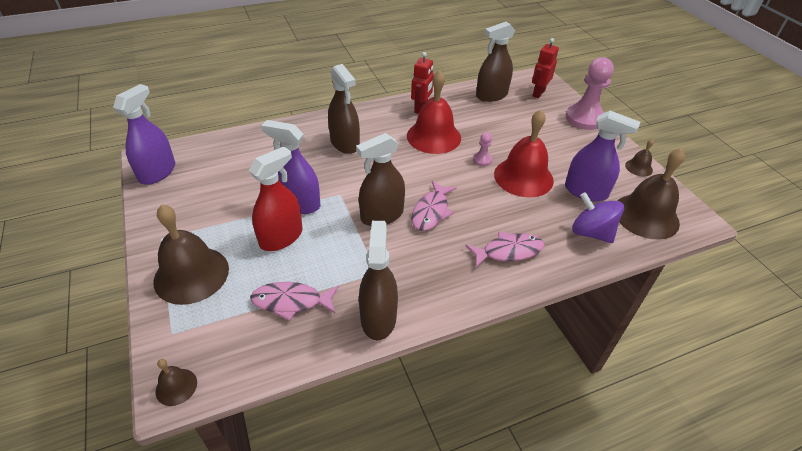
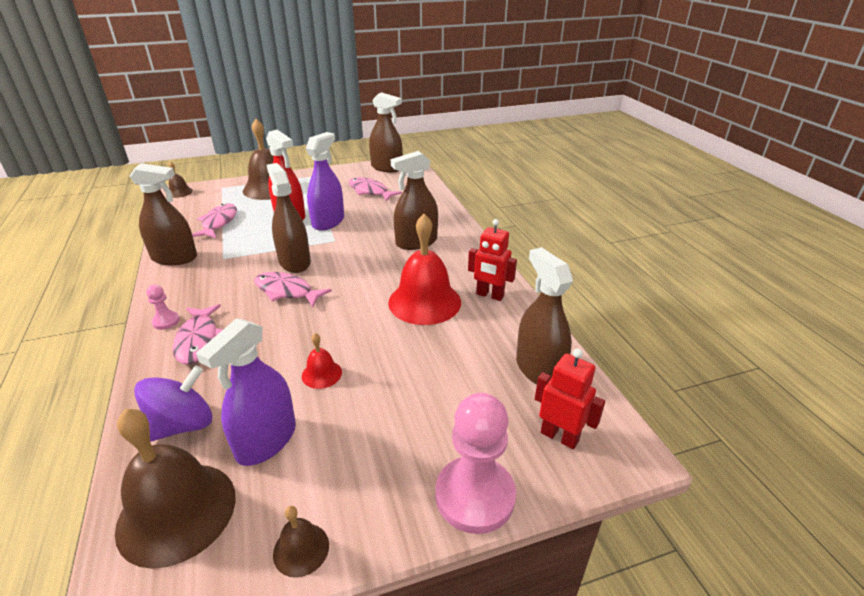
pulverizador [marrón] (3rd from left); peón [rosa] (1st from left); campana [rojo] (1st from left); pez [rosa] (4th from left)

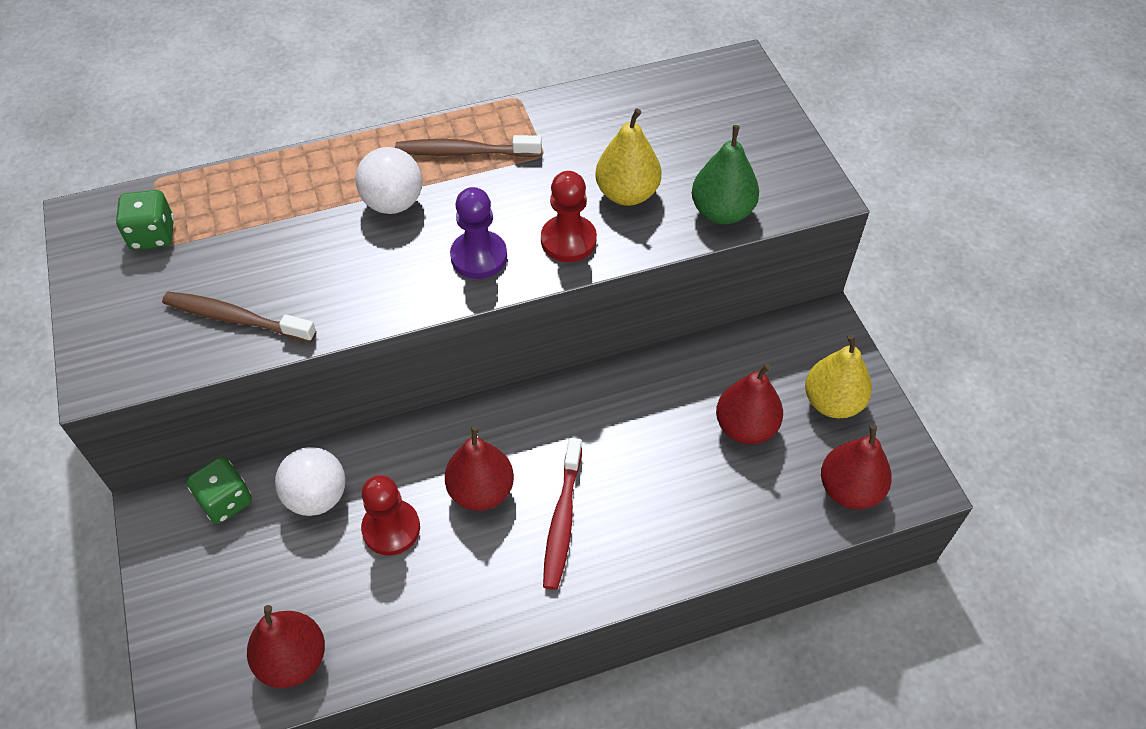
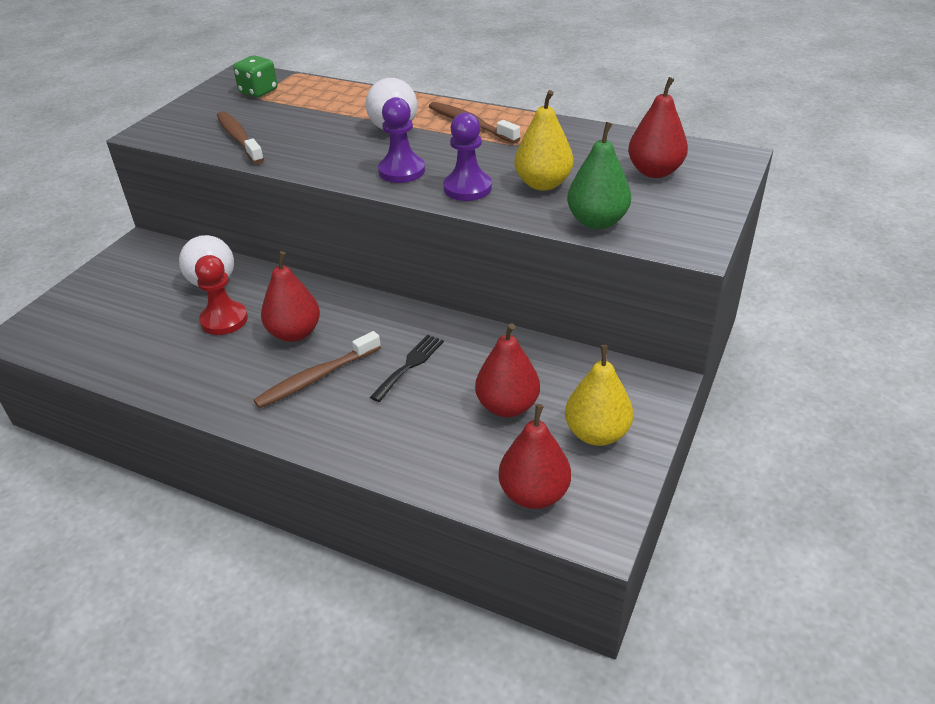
dado [verde] (2nd from left in the first image); pera [rojo] (4th from left); peón [morado] (2nd from left); cepillo de dientes [marrón] (2nd from left); tenedor [negro]

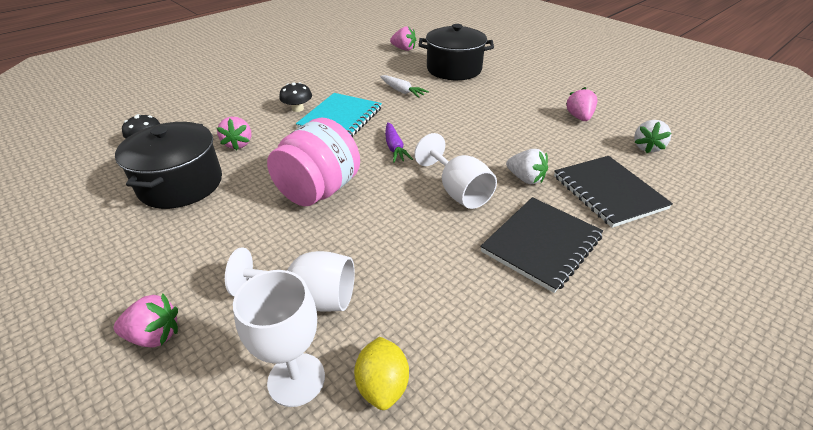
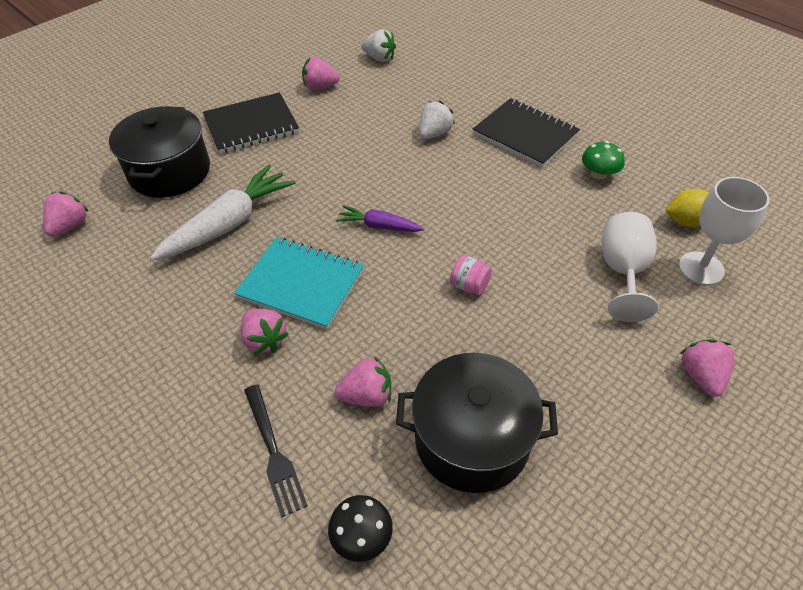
tarro [rosa]; fresa [rosa] (2nd from left); zanahoria [blanco]; zanahoria [morado]; copa [blanco] (3rd from left in the first image); cuaderno [negro] (1st from left); tenedor [negro]; seta [verde]

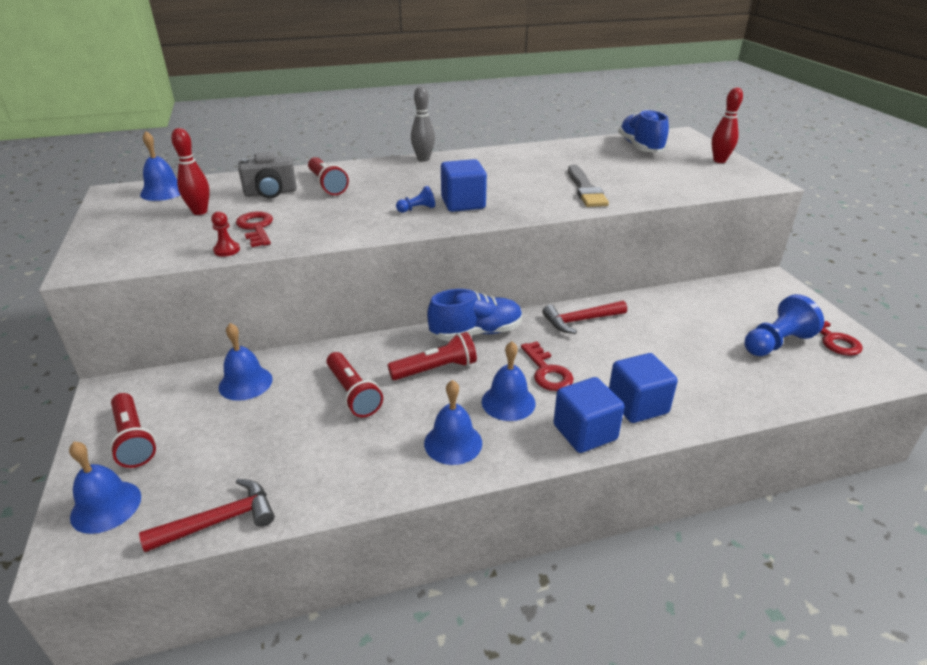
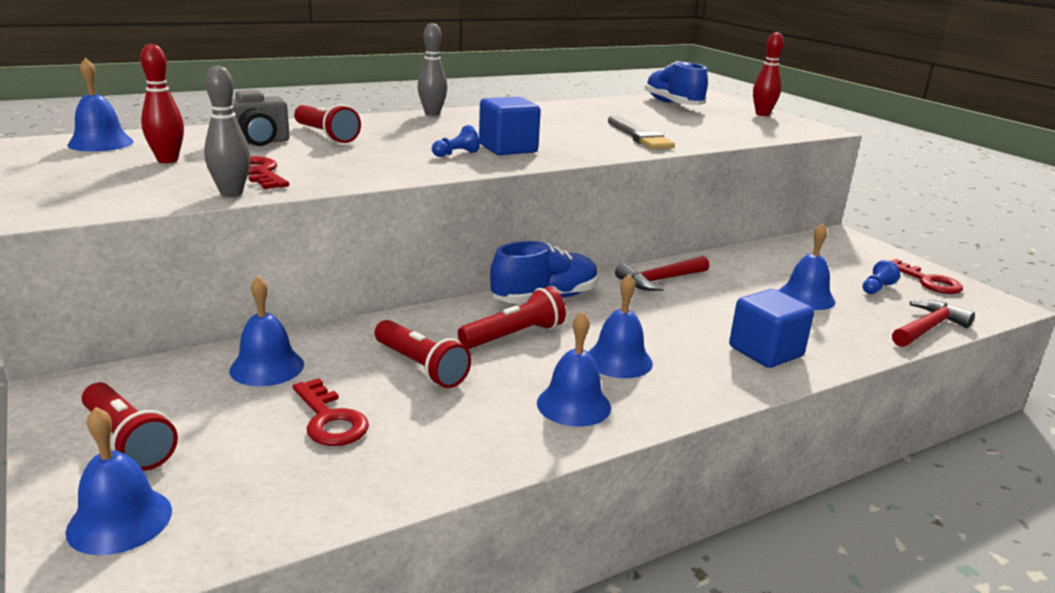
martillo [rojo] (2nd from left); bolo [gris] (1st from left); llave [rojo] (2nd from left); cubo [azul] (2nd from left in the first image); peón [azul] (2nd from left); campana [azul] (6th from left)

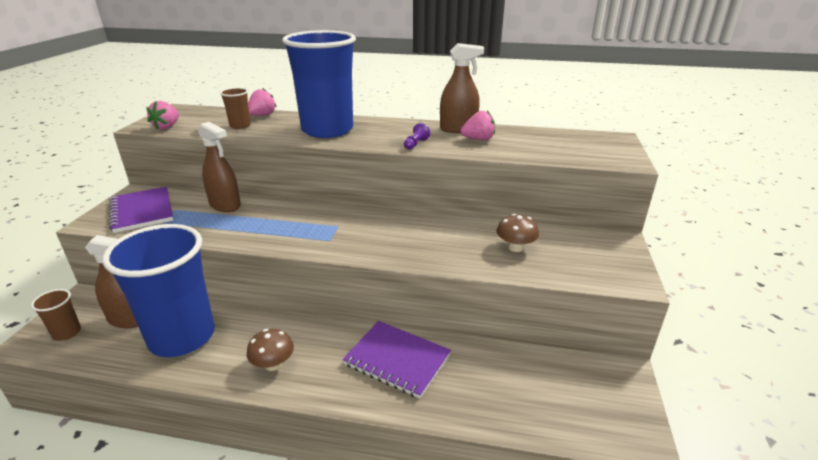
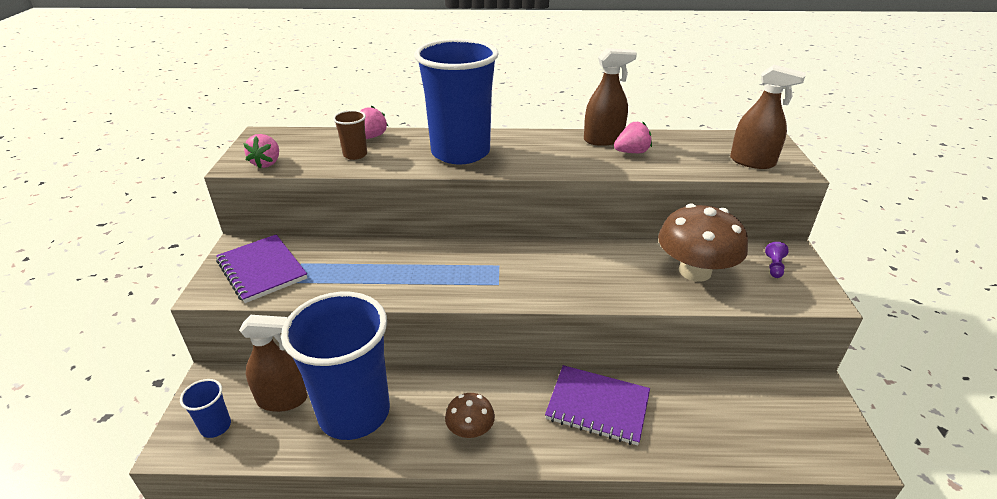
vaso [azul] (1st from left); pulverizador [marrón] (3rd from left); peón [morado]; seta [marrón] (2nd from left)

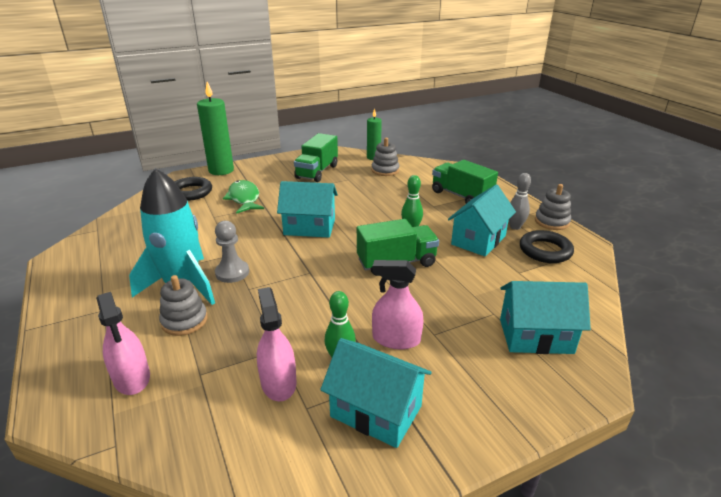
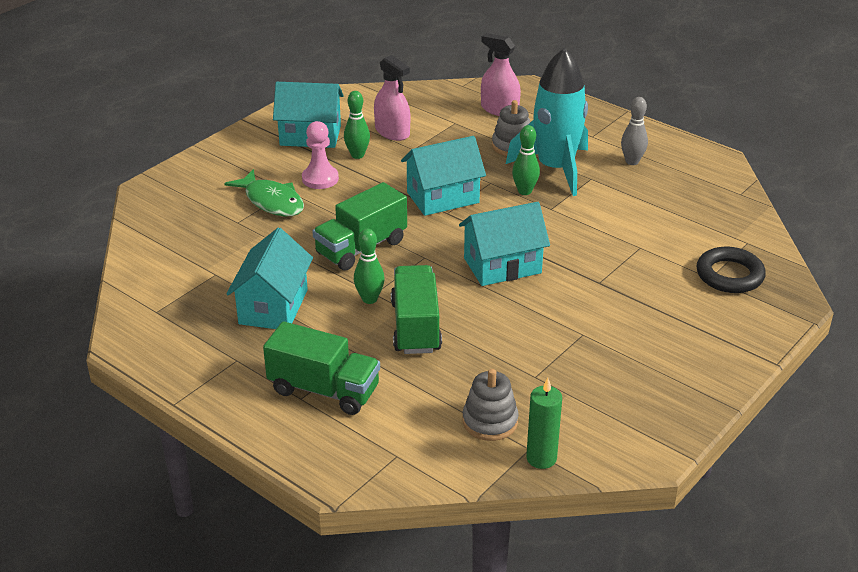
vela [verde] (1st from left in the first image); bolo [verde] (3rd from left); pez [verde]; camión [verde] (3rd from left); peón [rosa]; casa [turquesa] (3rd from left); bolo [gris]; anillo [negro] (2nd from left in the first image); juguete apilable [gris] (3rd from left in the first image)

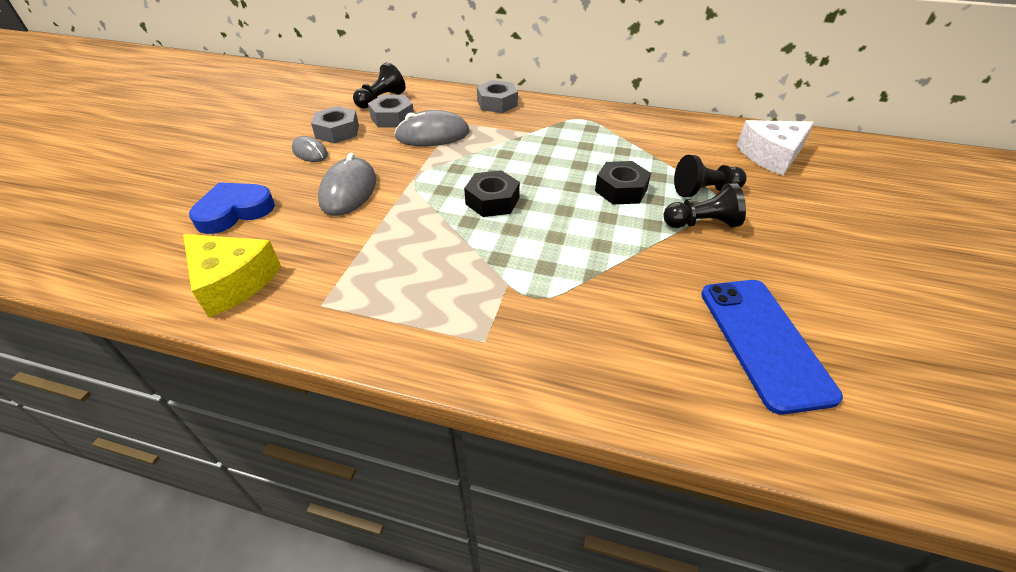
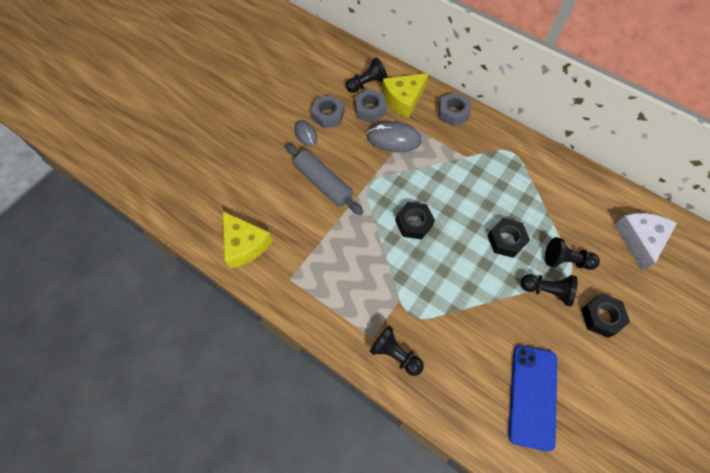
corazón [azul]; rodillo [gris]; queso [blanco]; peón [negro] (2nd from left); queso [amarillo] (2nd from left); tuerca [negro] (3rd from left)

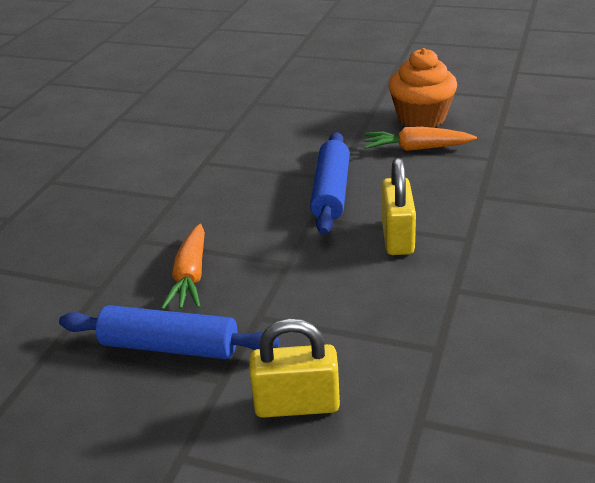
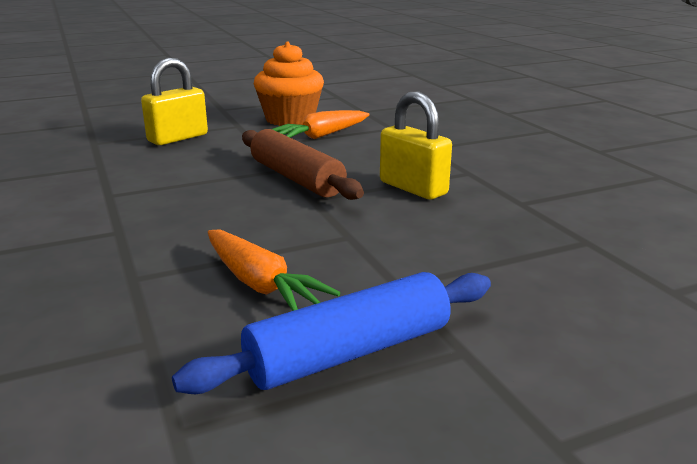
candado [amarillo] (1st from left); rodillo [marrón]

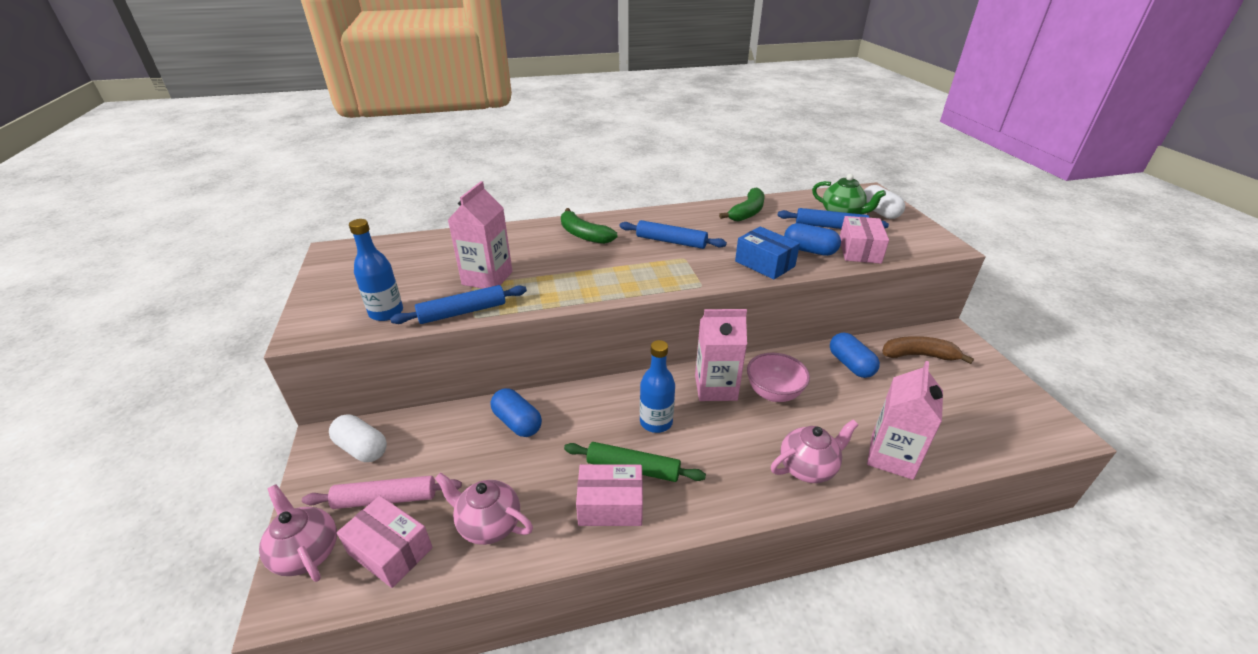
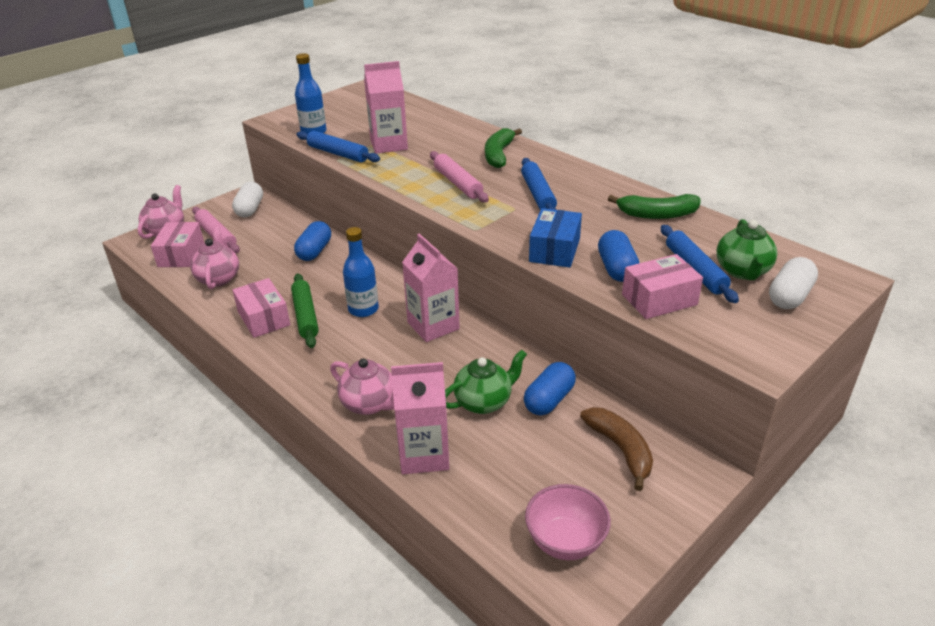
cuenco [rosa]; rodillo [rosa] (2nd from left); tetera [verde] (1st from left)

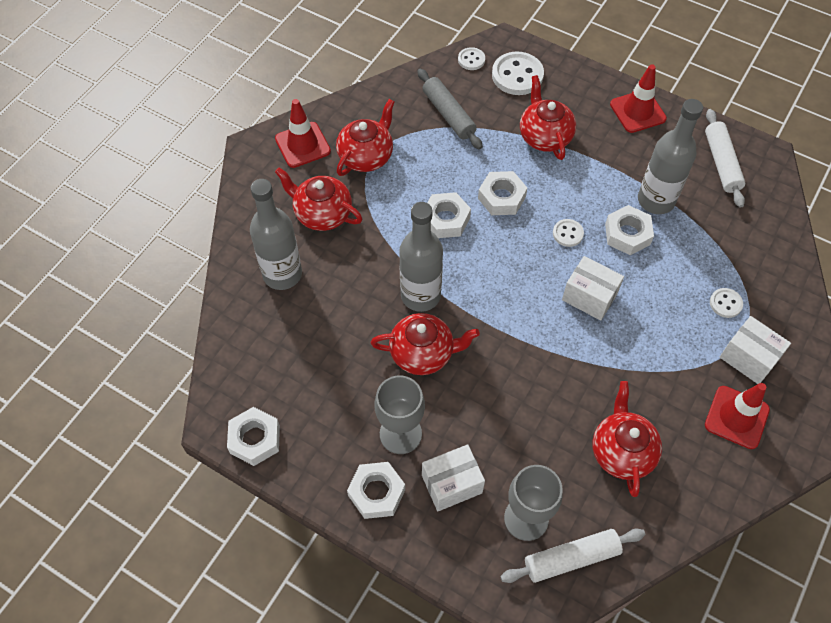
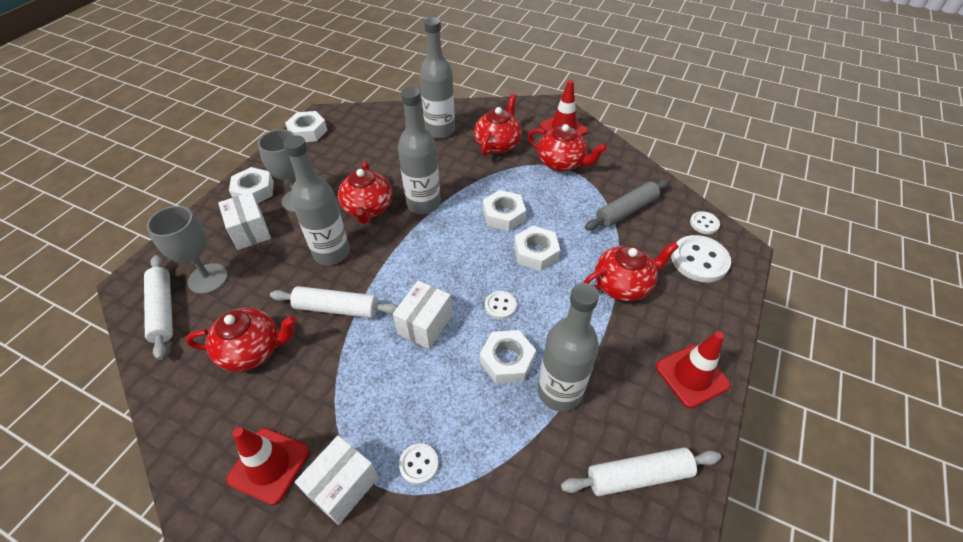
rodillo [blanco] (2nd from left); botella [gris] (1st from left)

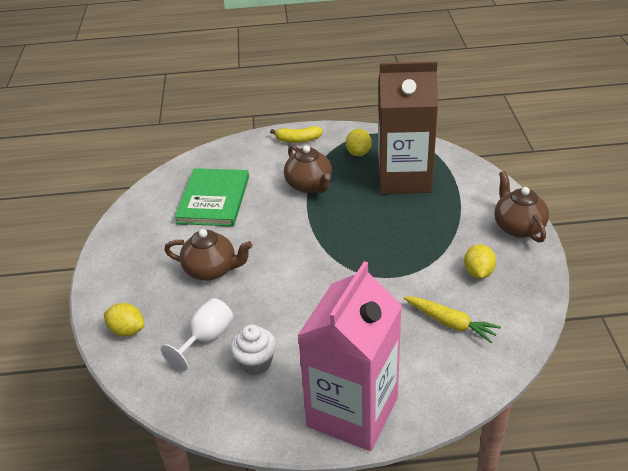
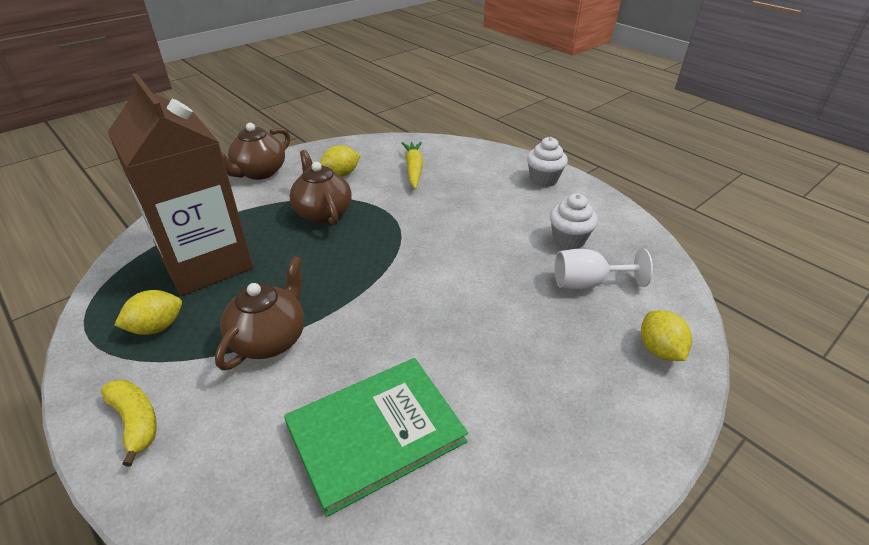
tetera [marrón] (3rd from left); magdalena [blanco] (1st from left)

